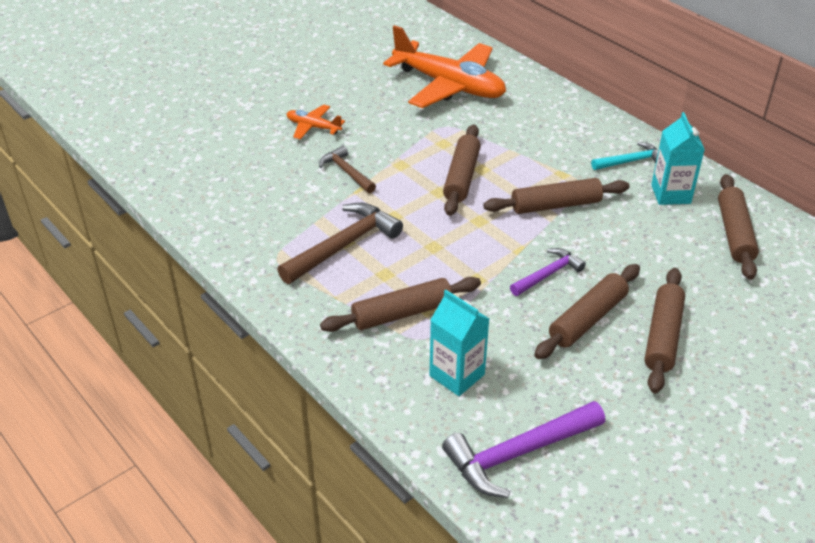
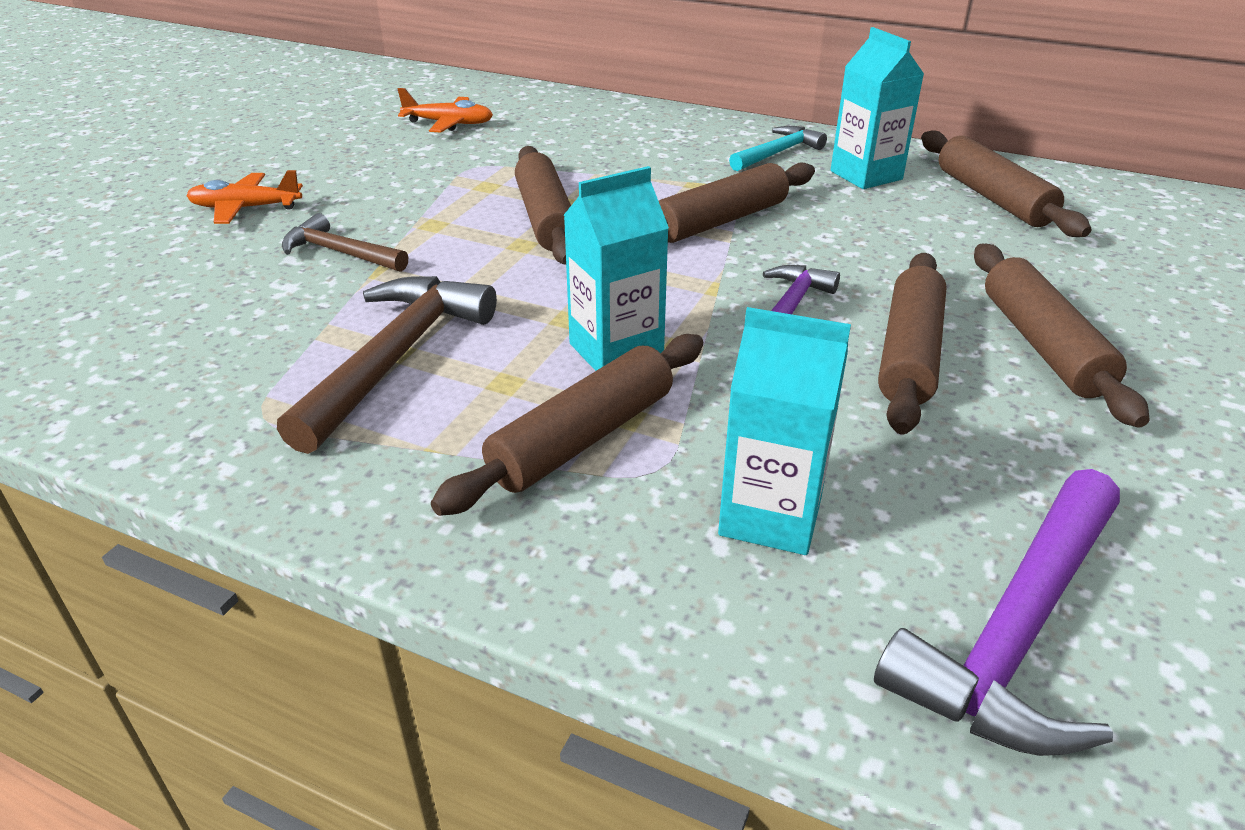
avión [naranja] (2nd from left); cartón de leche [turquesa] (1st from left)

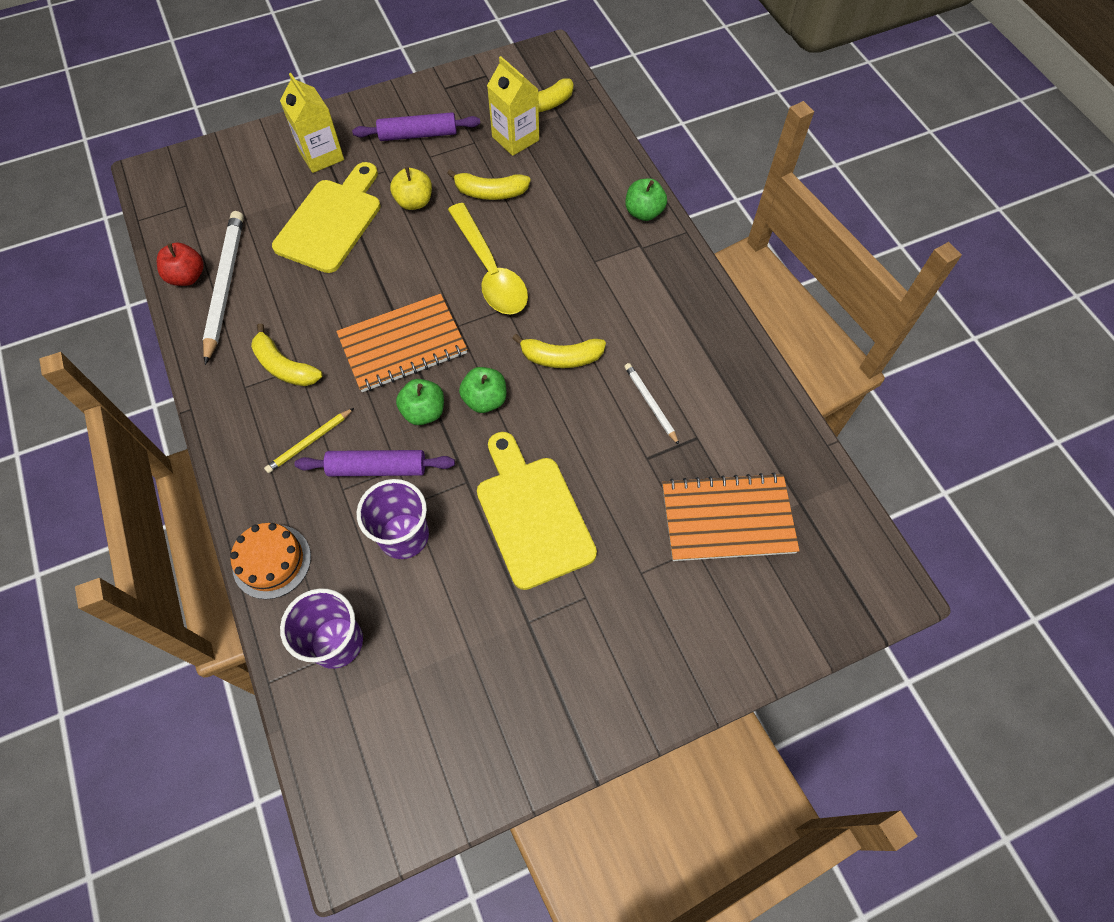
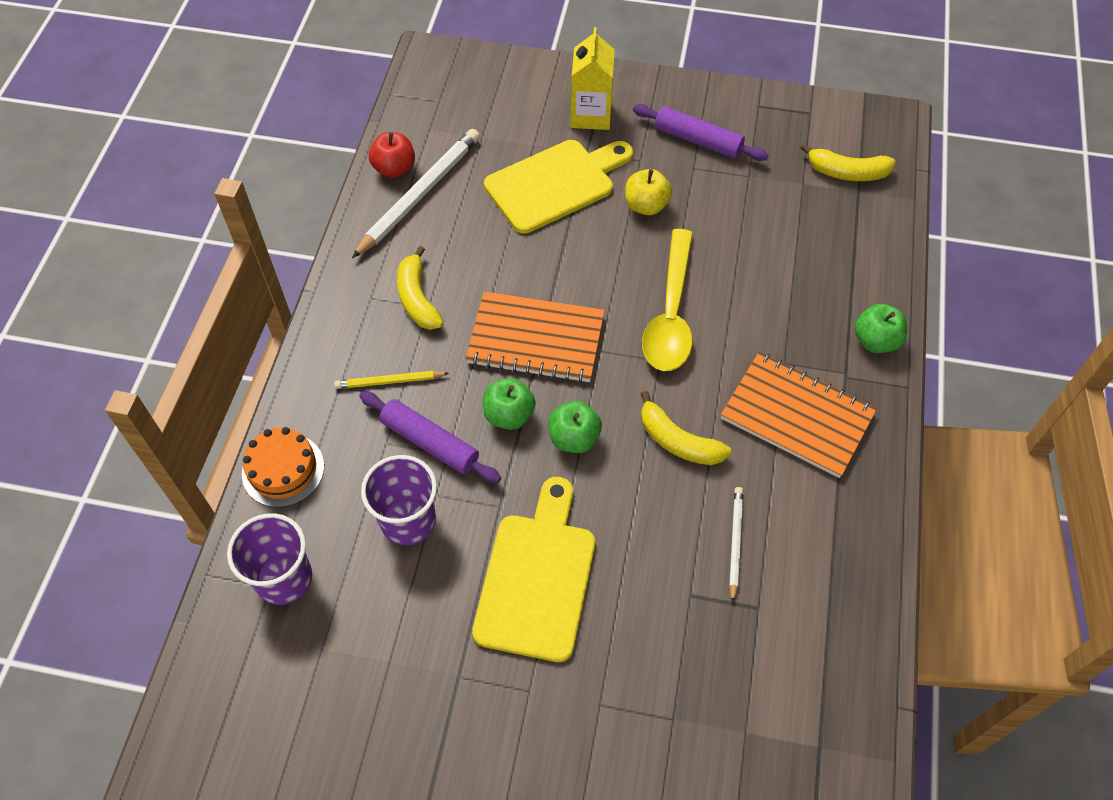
plátano [amarillo] (2nd from left in the first image); cartón de leche [amarillo] (2nd from left in the first image); cuaderno [naranja] (2nd from left)

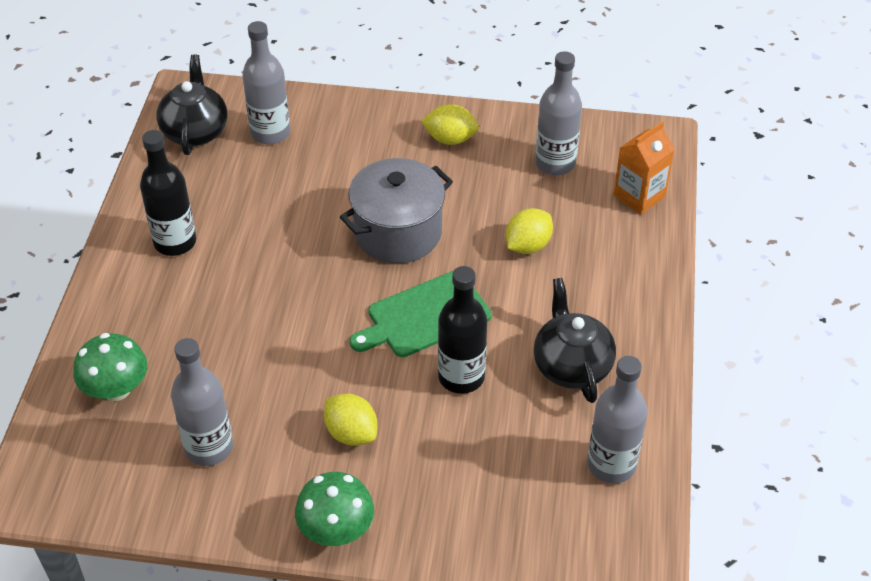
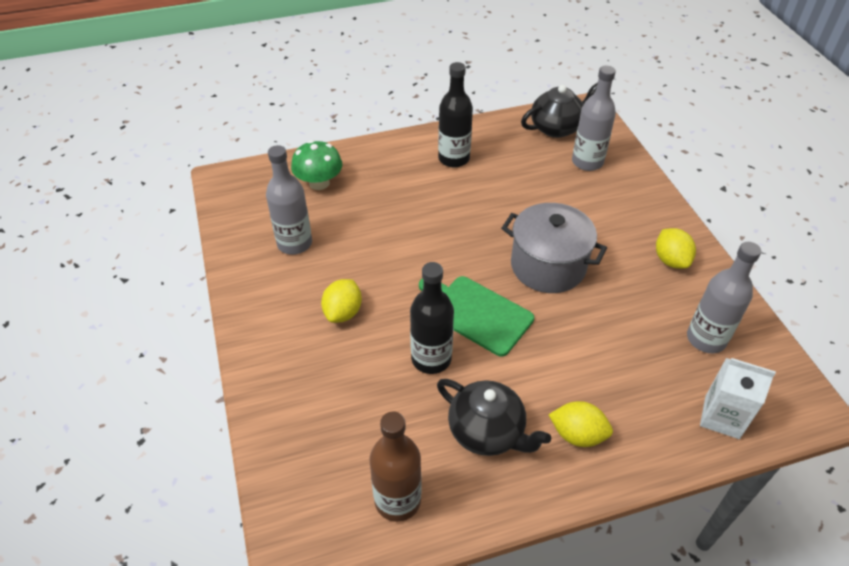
seta [verde] (2nd from left in the first image); limón [amarillo] (2nd from left); tetera [negro] (1st from left); botella [marrón]; cartón de leche [blanco]

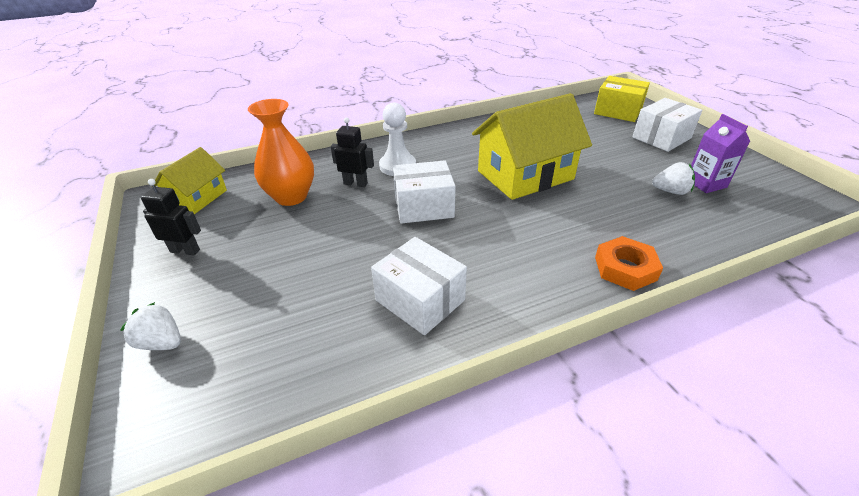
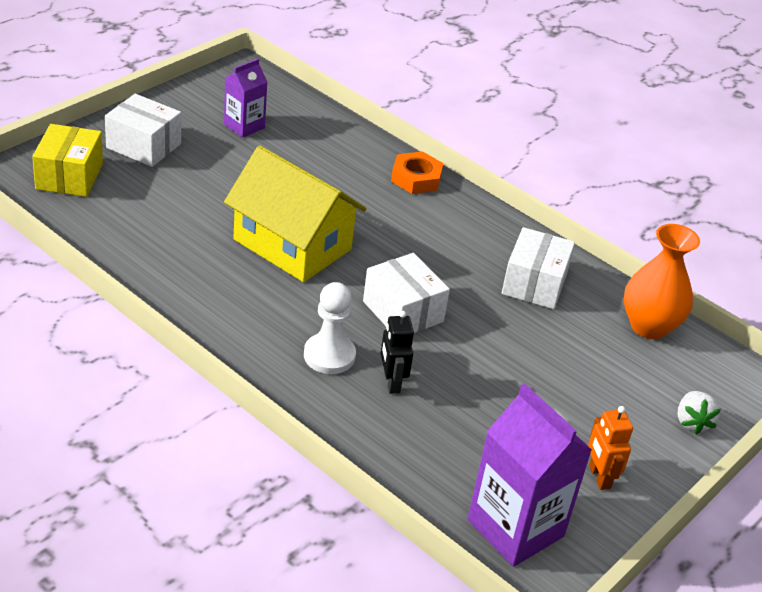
robot [naranja]; cartón de leche [morado] (2nd from left); florero [naranja]; fresa [blanco] (2nd from left in the first image)

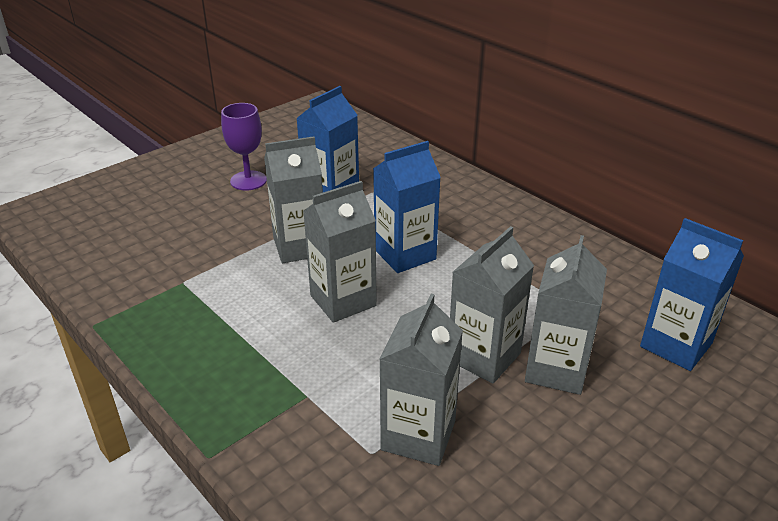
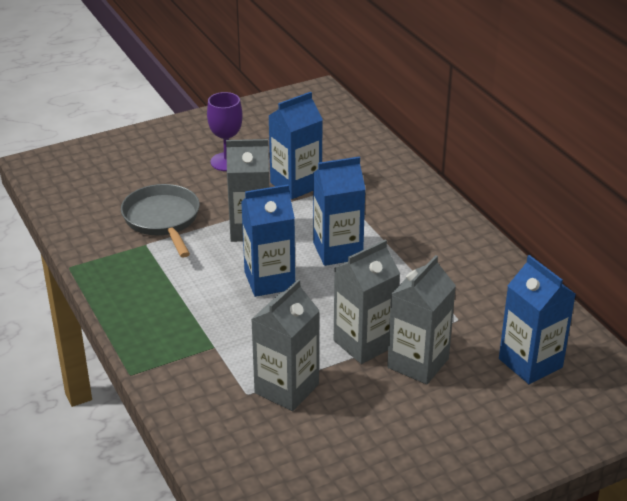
cartón de leche [azul] (1st from left); sartén [gris]

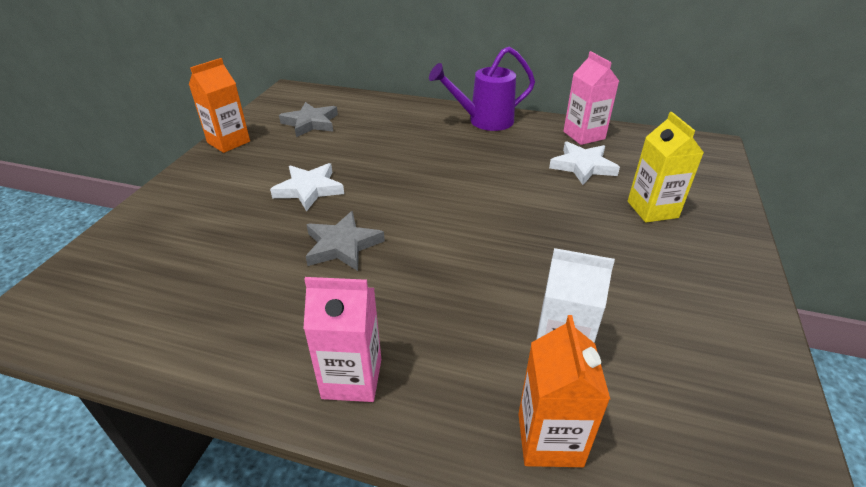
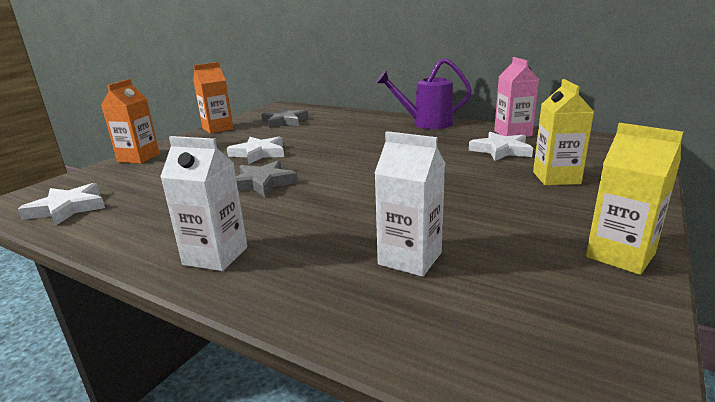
cartón de leche [blanco] (1st from left); cartón de leche [naranja] (1st from left); estrella [blanco] (1st from left); cartón de leche [amarillo] (2nd from left)

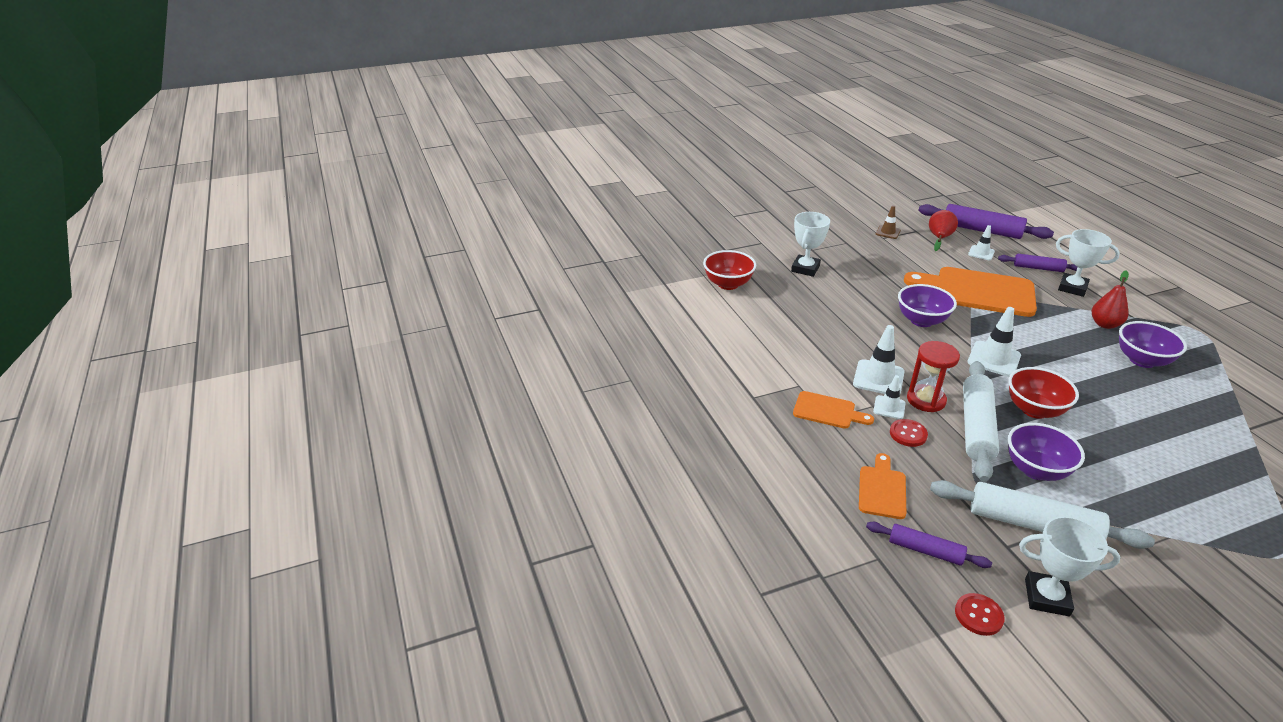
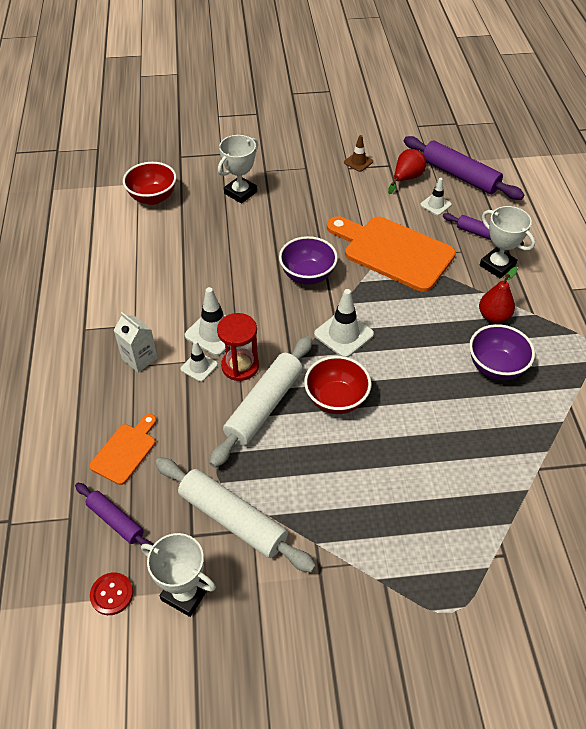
cartón de leche [blanco]; botón [rojo] (1st from left in the first image); cuenco [morado] (2nd from left in the first image)

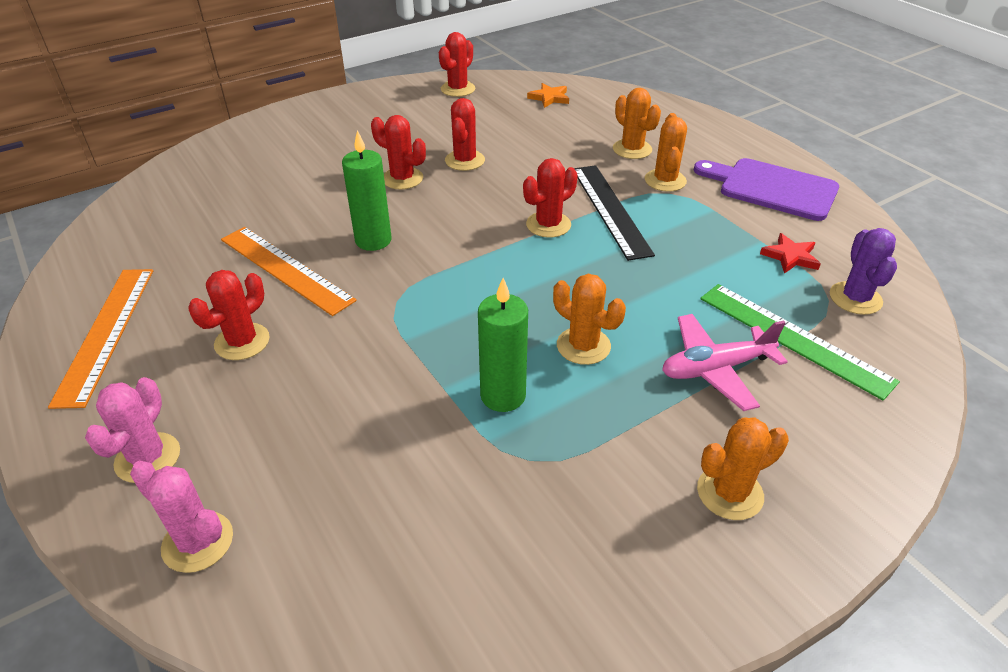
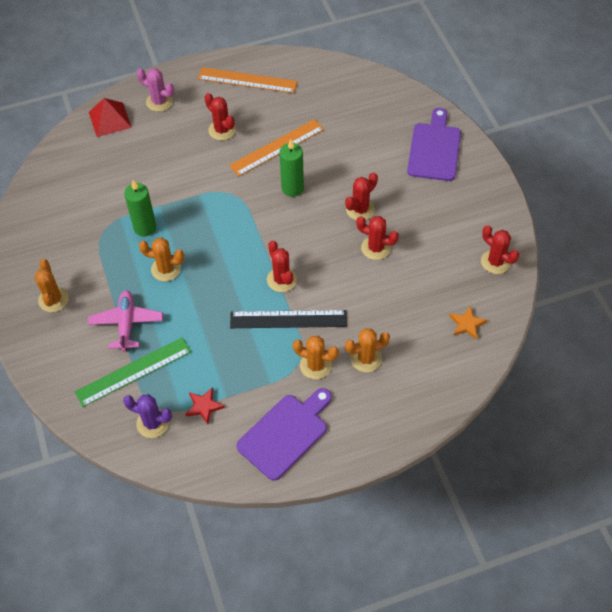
pirámide [rojo]; cactus [naranja] (2nd from left); tabla de cortar [morado] (2nd from left)

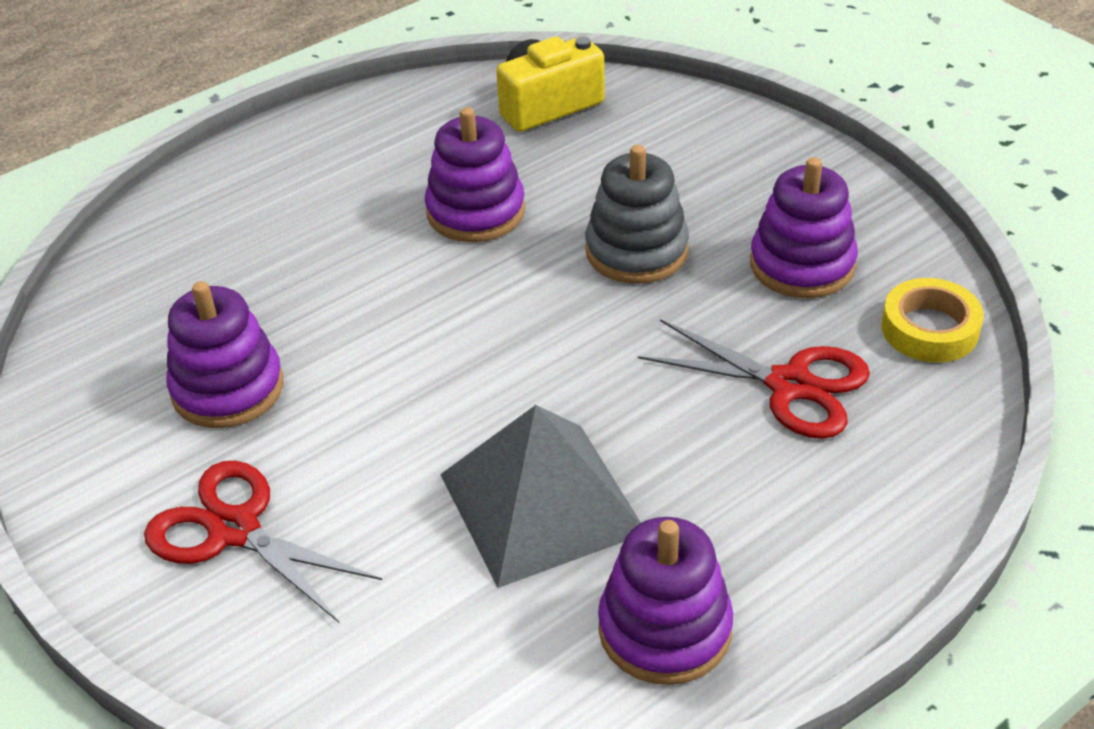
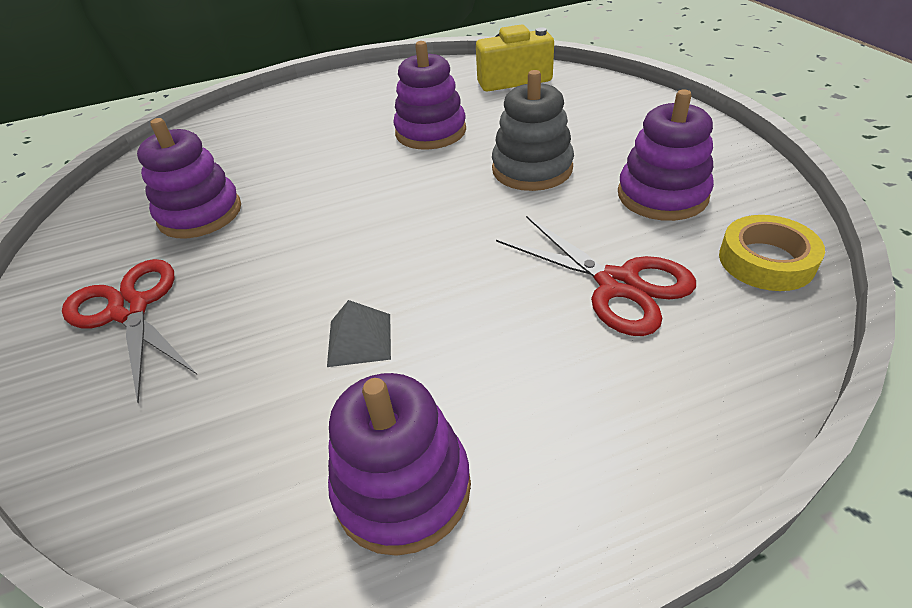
pirámide [gris]

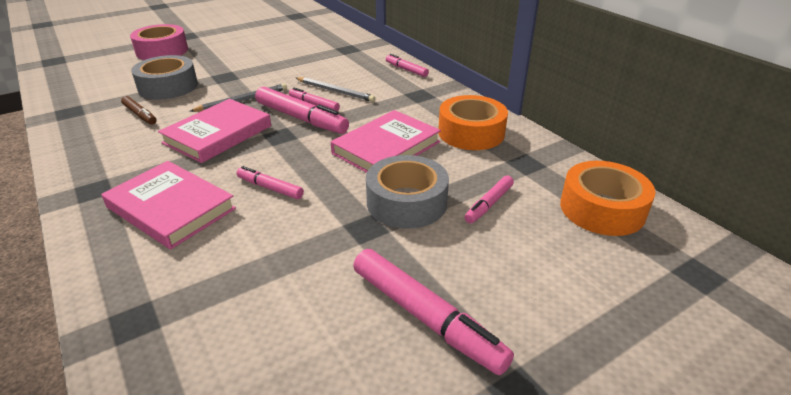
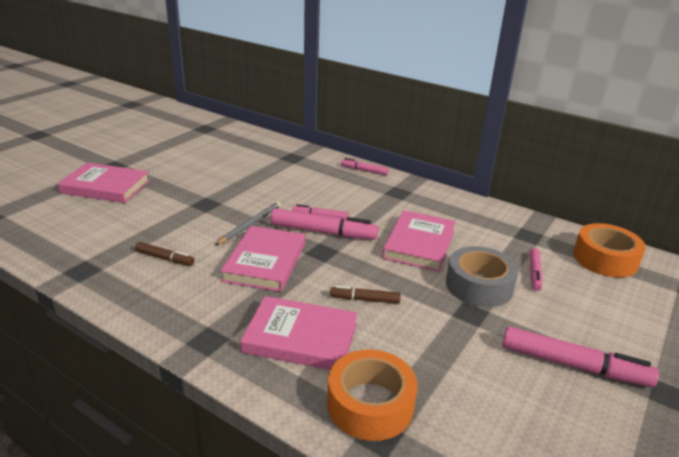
libro [rosa] (1st from left); cinta adhesiva [gris] (1st from left in the first image); rotulador [marrón] (2nd from left); lápiz [gris] (2nd from left in the first image); cinta adhesiva [naranja] (1st from left)

